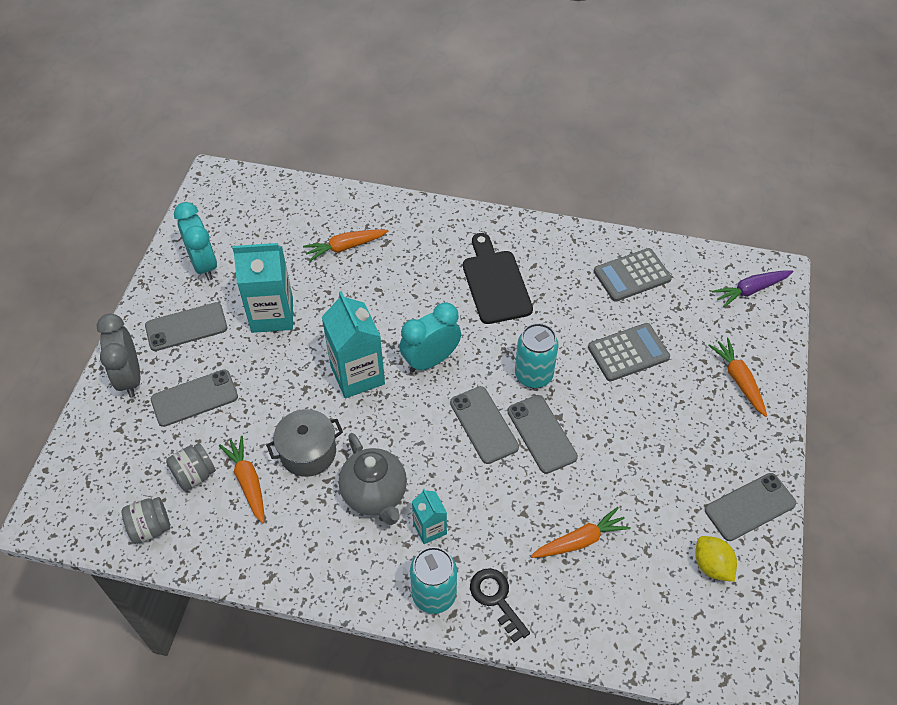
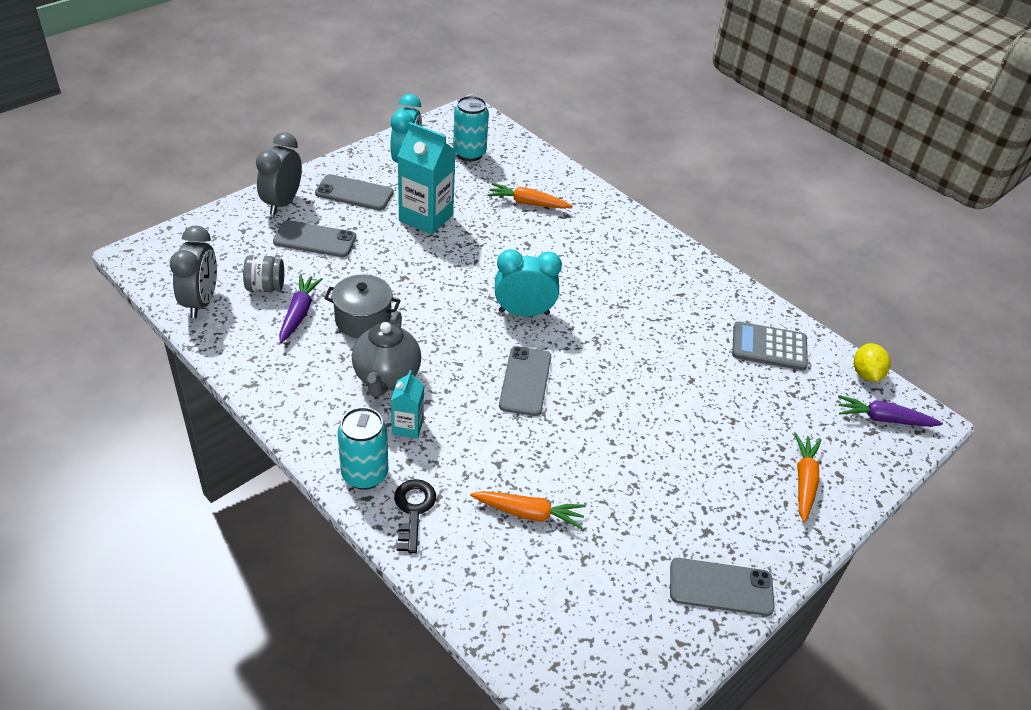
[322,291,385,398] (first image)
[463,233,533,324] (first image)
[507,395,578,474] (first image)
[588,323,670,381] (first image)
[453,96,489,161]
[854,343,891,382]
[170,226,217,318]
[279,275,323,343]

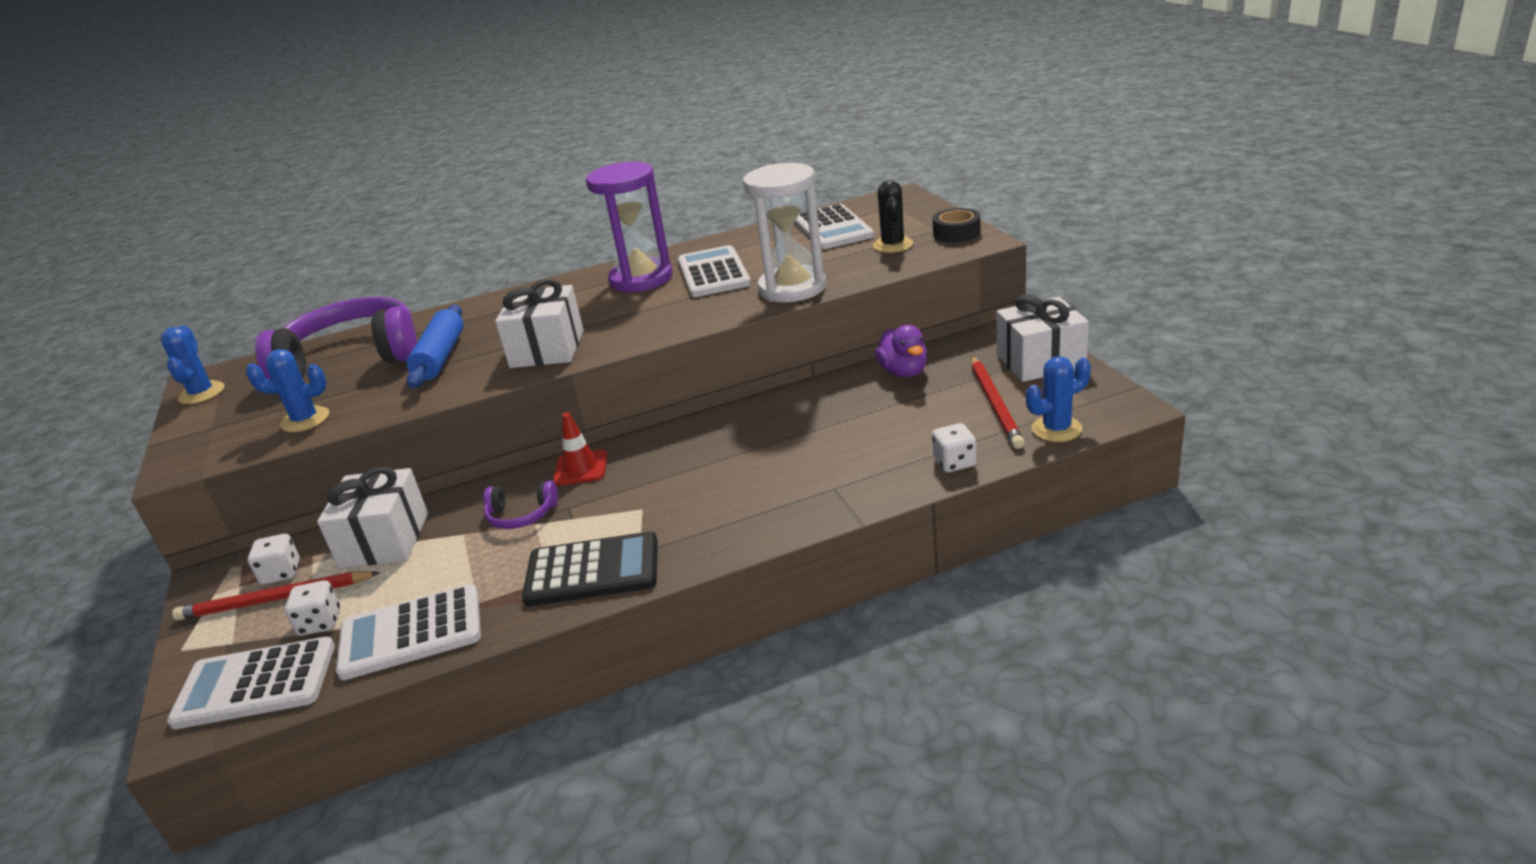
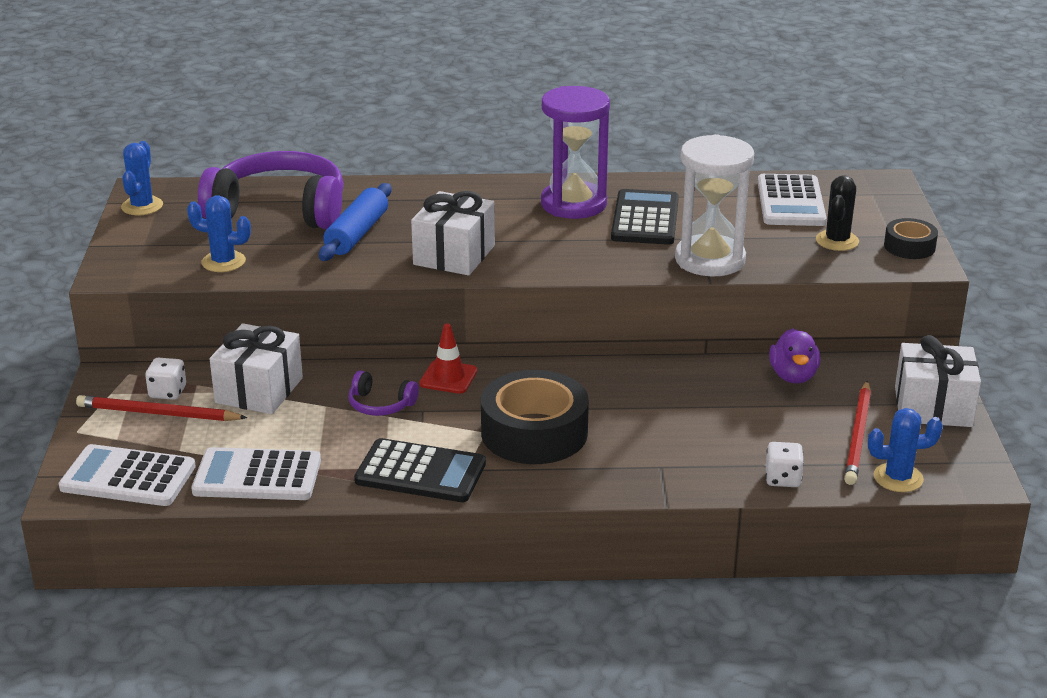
[285,580,340,636] (first image)
[481,370,589,464]
[611,189,679,245]

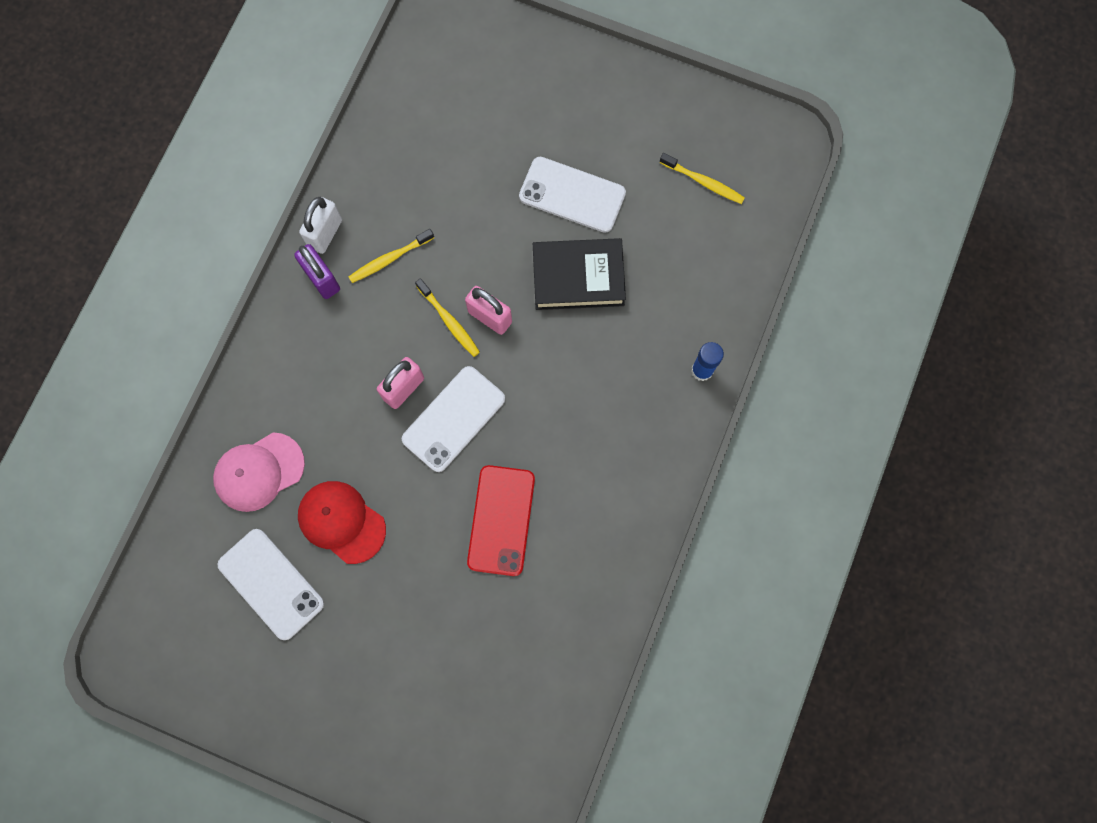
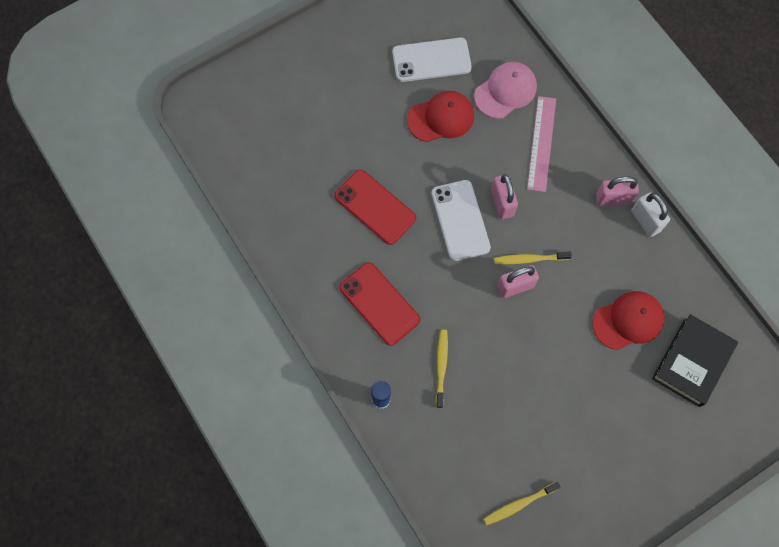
[519,157,626,233] (first image)
[339,262,420,346]
[527,96,556,192]
[592,291,665,350]
[436,330,448,408]
[652,314,738,407]
[596,176,639,206]
[474,62,537,119]

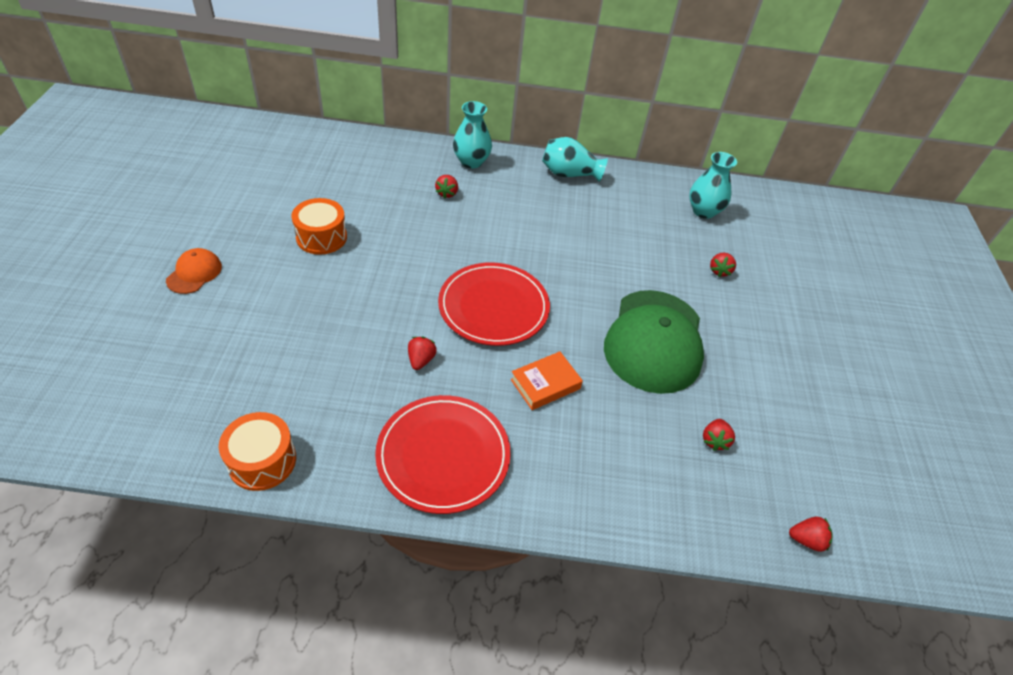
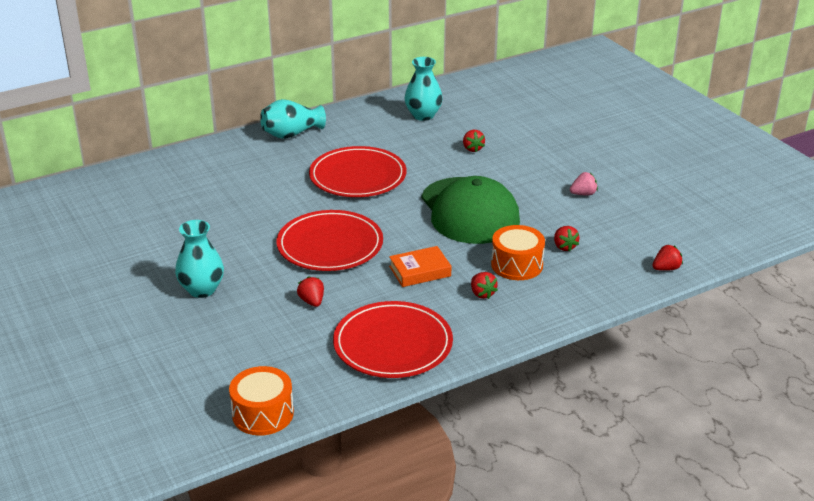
[166,248,222,294] (first image)
[309,146,406,197]
[570,172,598,195]
[491,225,545,280]
[471,272,498,299]
[175,220,224,298]
[389,246,451,287]

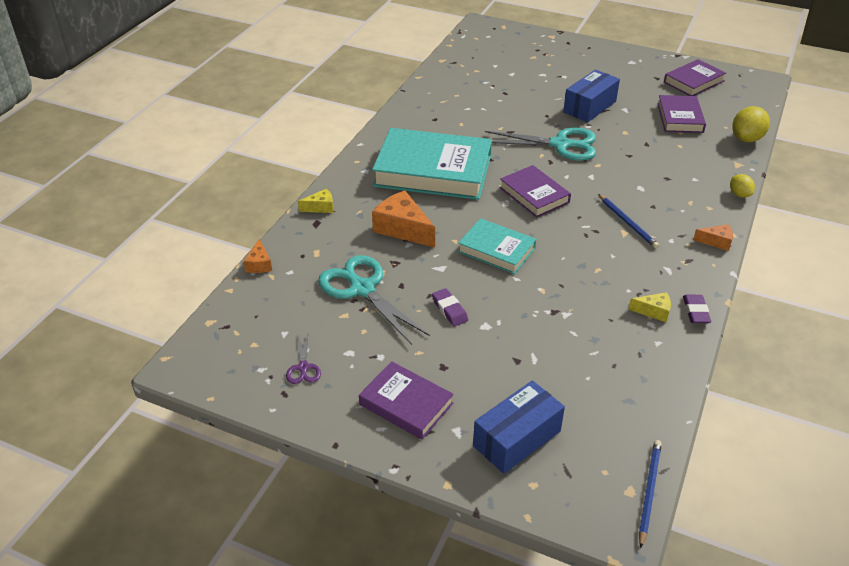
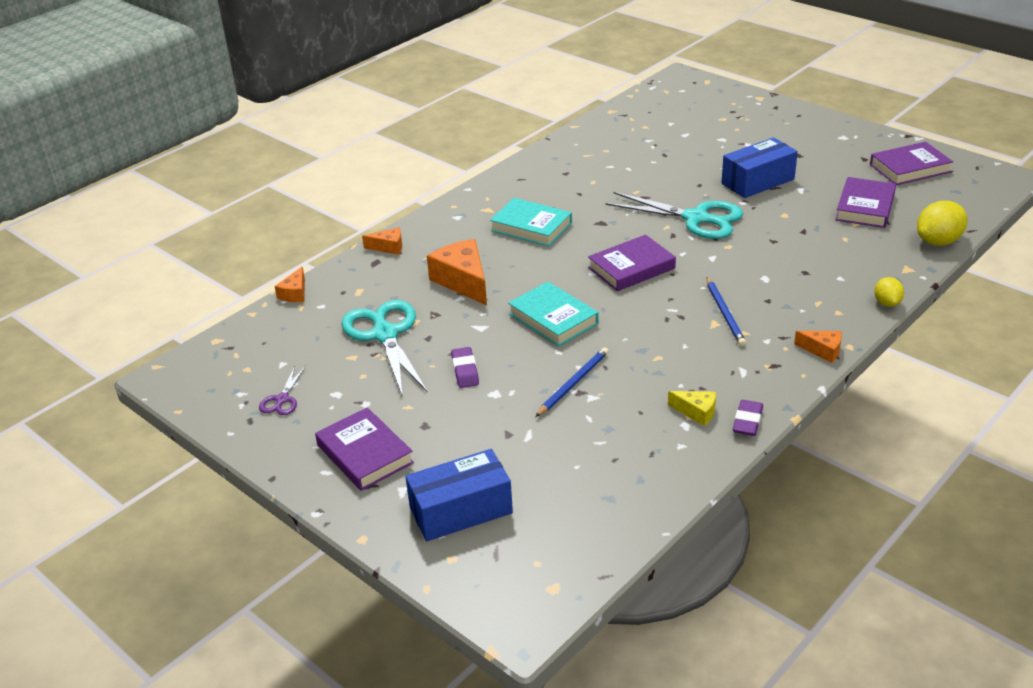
[535,347,609,417]
[362,227,402,255]
[588,235,676,291]
[490,198,572,247]

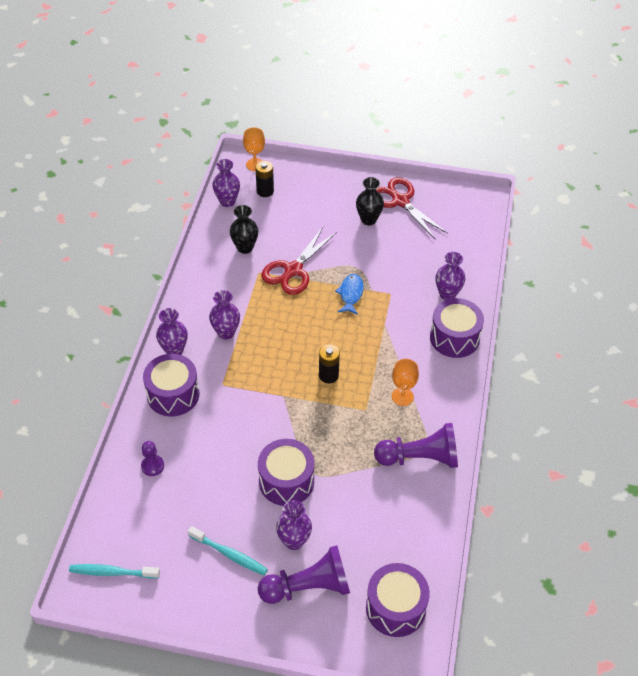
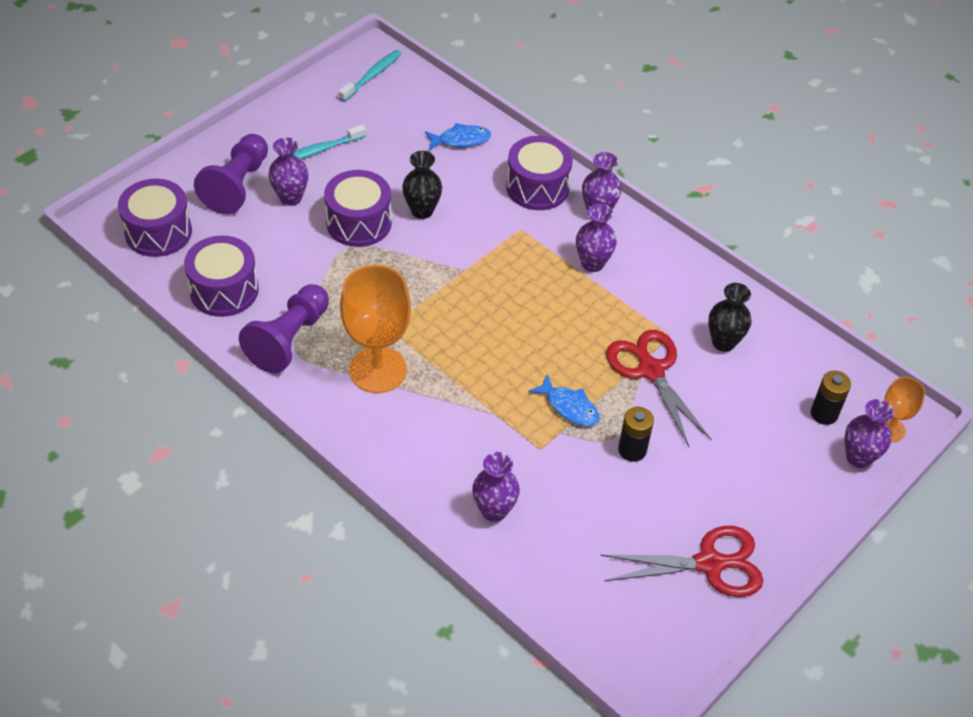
[844,399,894,468]
[618,407,654,462]
[402,151,442,219]
[184,235,259,317]
[425,123,491,150]
[340,265,411,393]

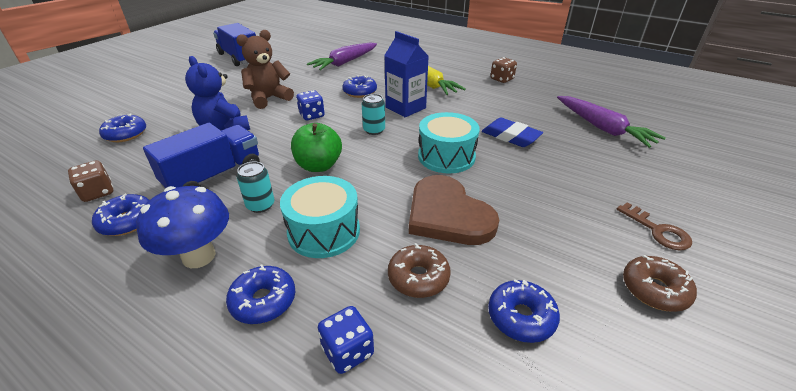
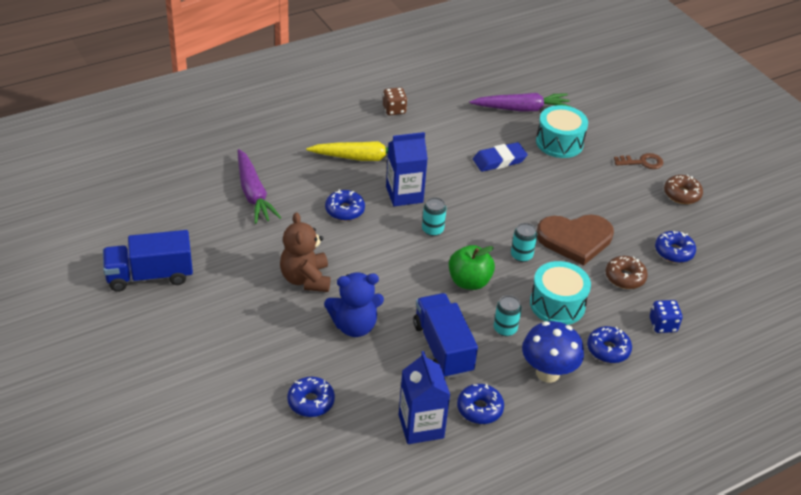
[296,90,325,120] (first image)
[511,223,537,262]
[536,105,588,158]
[399,351,450,444]

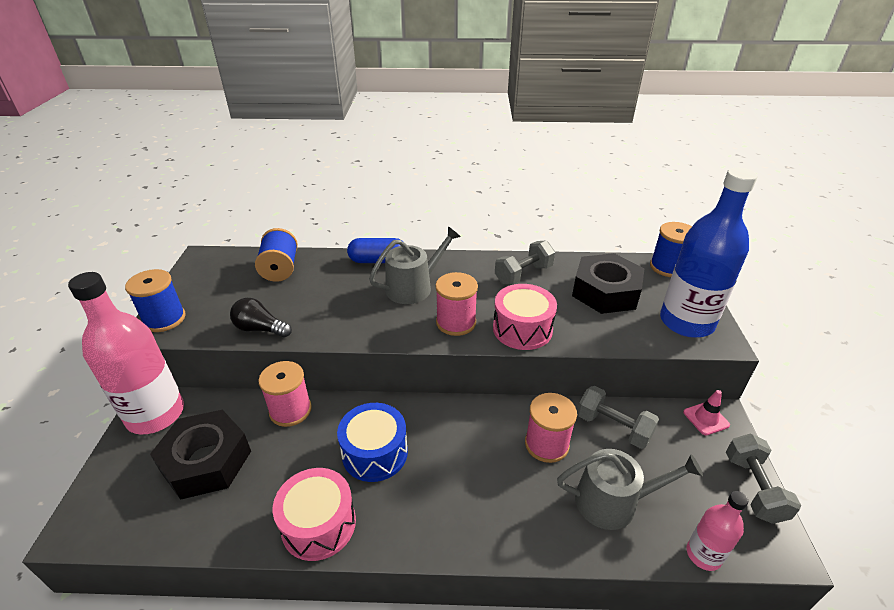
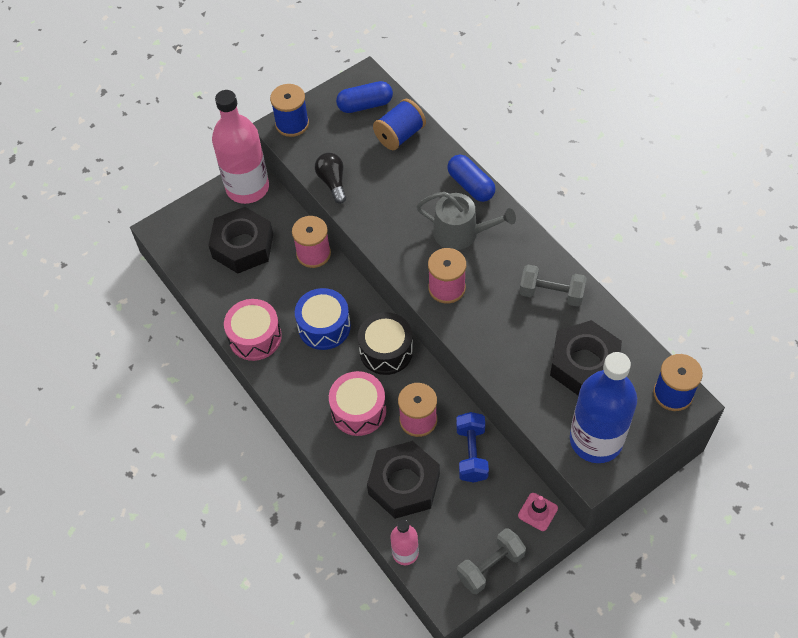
[336,81,393,113]
[358,312,413,375]
[329,371,386,436]
[367,441,440,519]
[456,412,489,483]

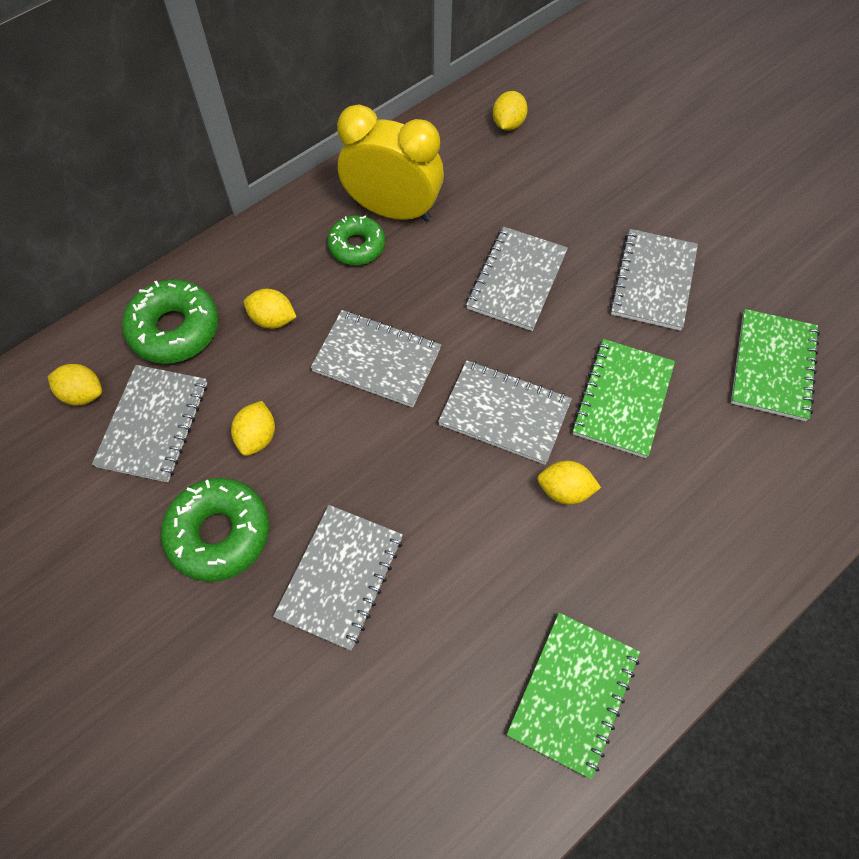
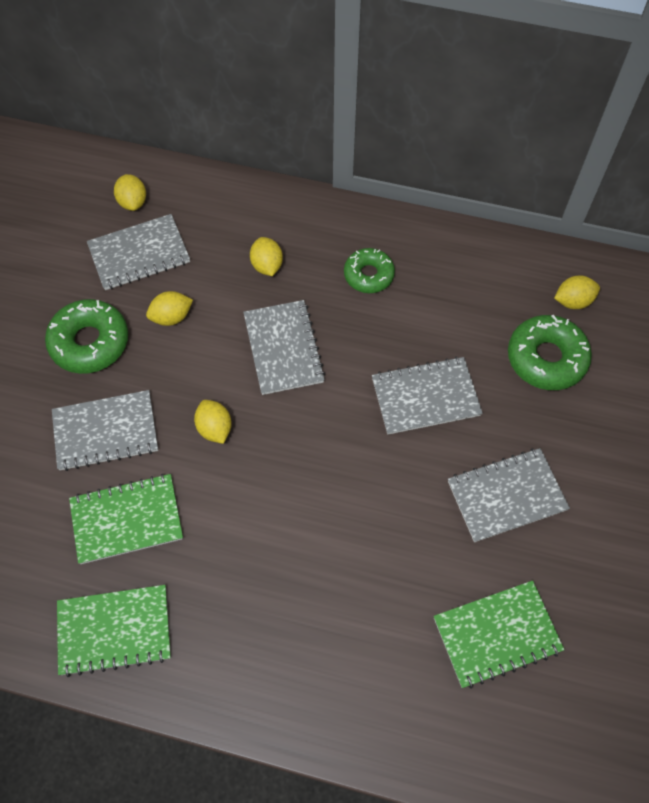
[337,104,444,221] (first image)
[438,360,572,465] (first image)
[508,315,592,390]
[194,400,232,444]
[69,474,183,564]

